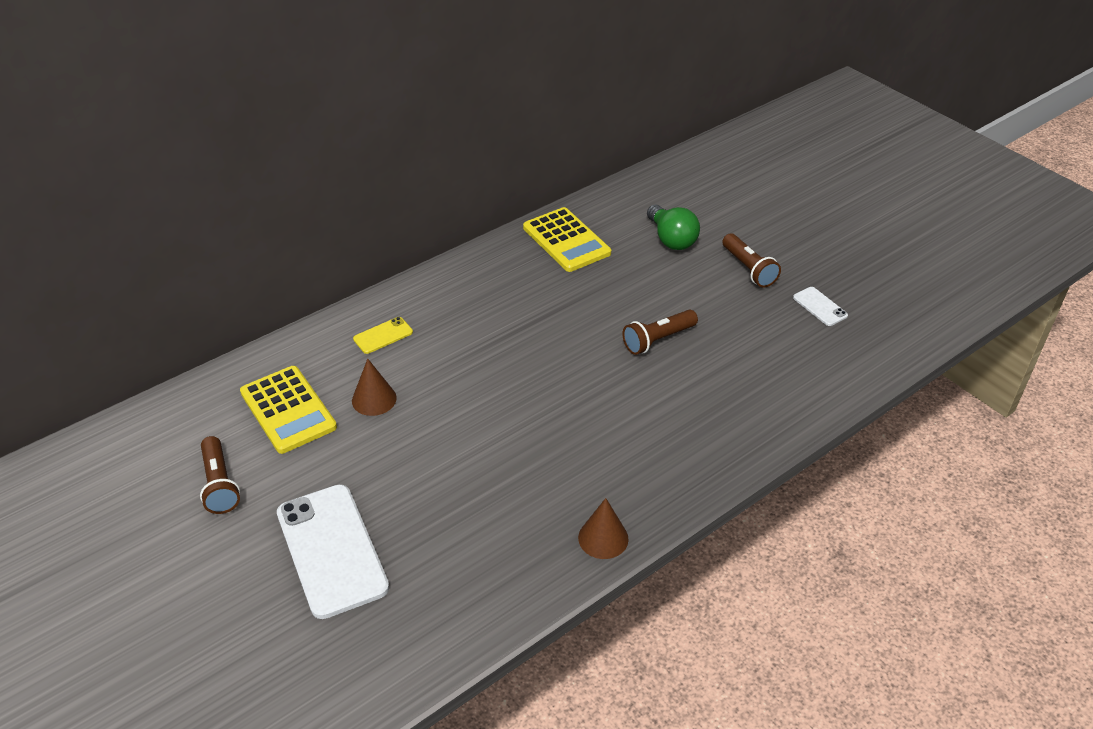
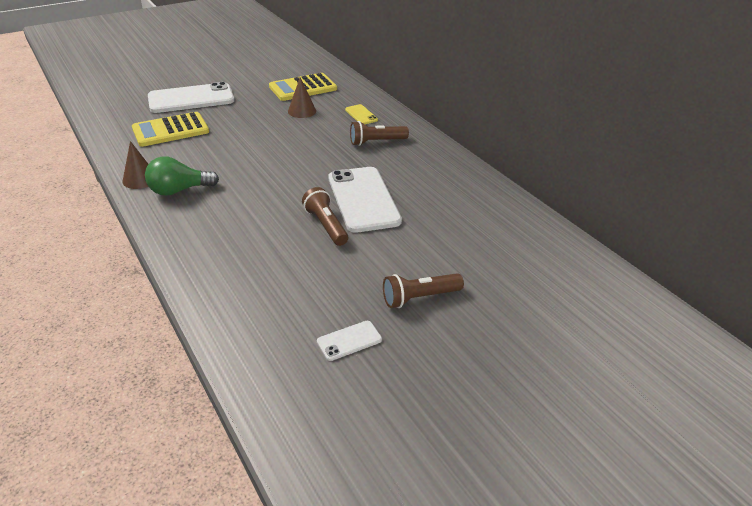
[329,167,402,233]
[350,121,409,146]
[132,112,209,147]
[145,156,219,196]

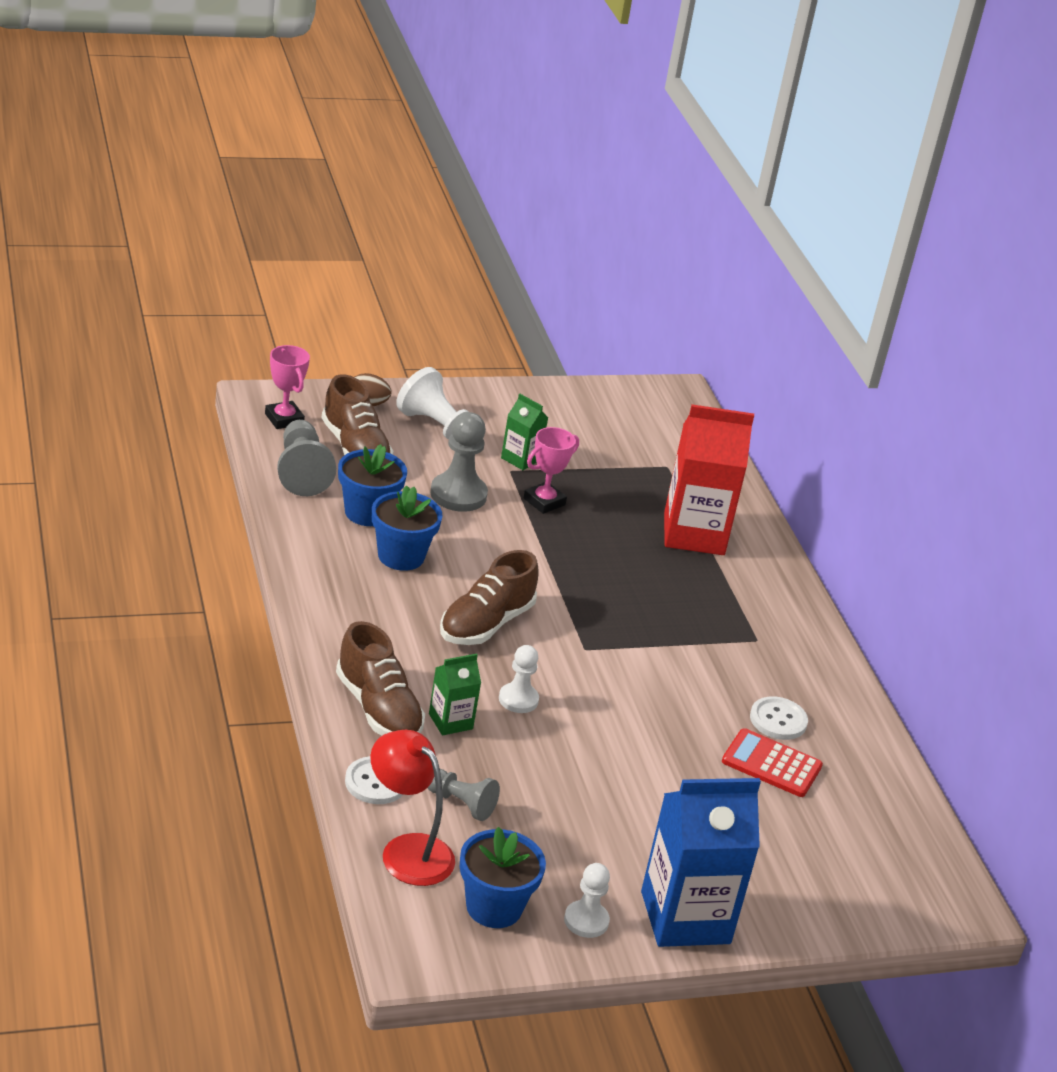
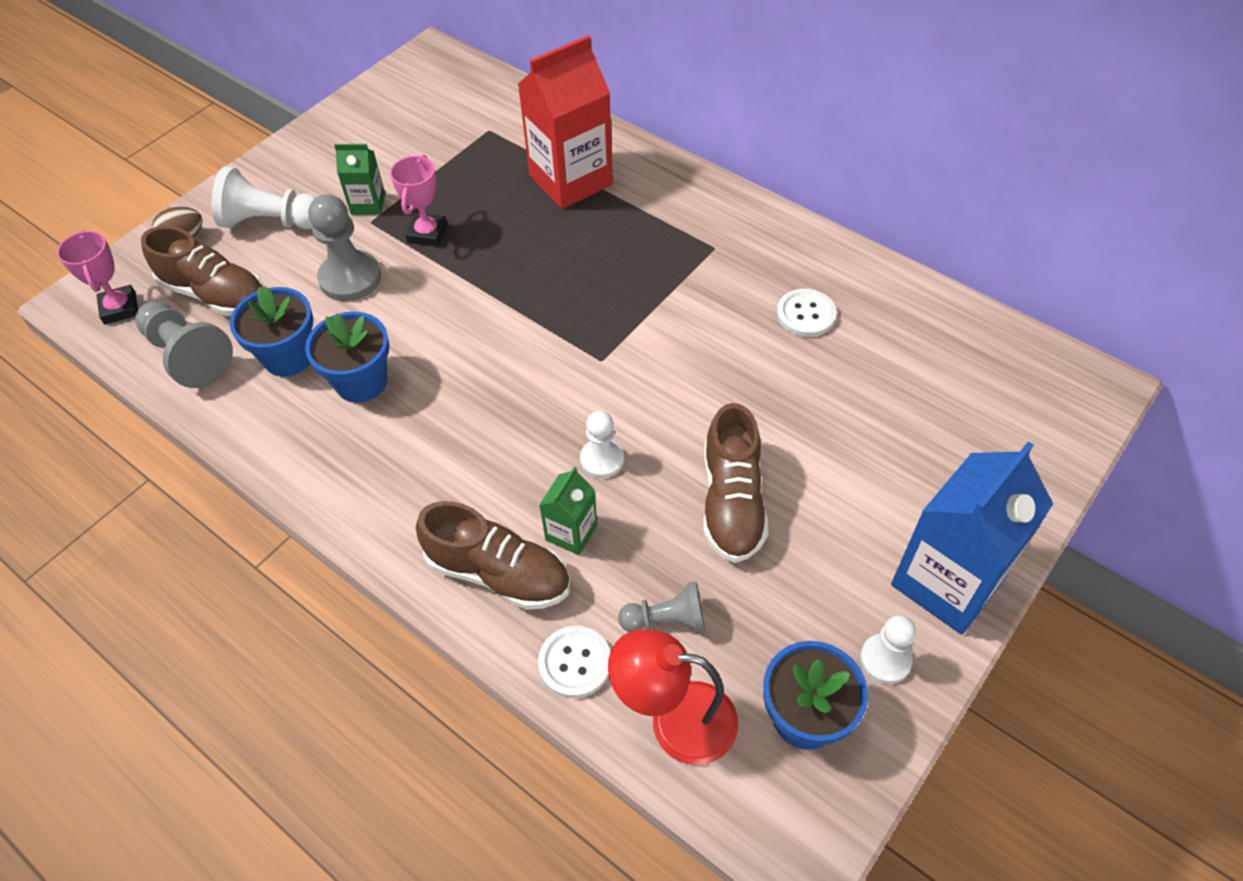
[722,728,823,797] (first image)
[703,403,768,563]
[57,230,138,325]

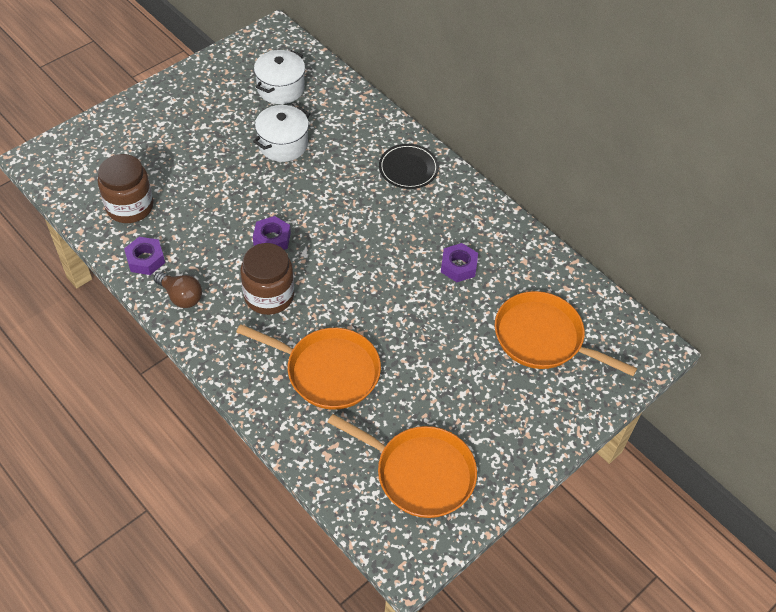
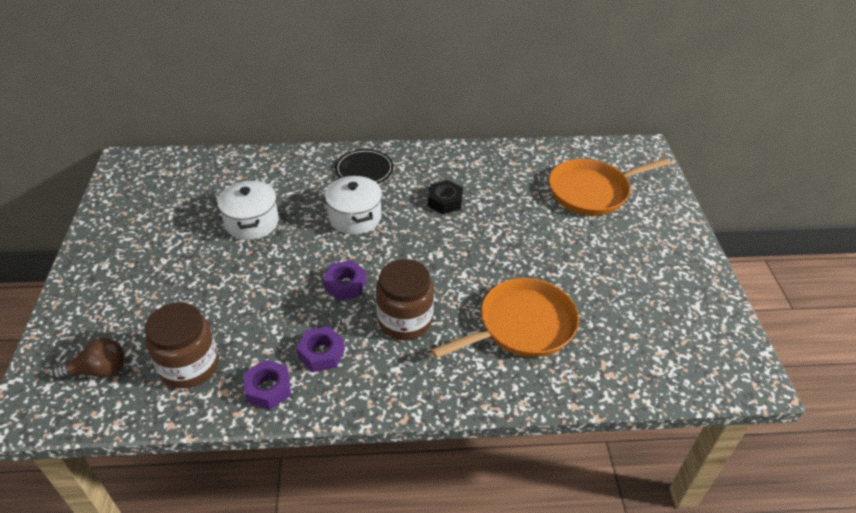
[327,414,477,518] (first image)
[428,180,463,214]
[52,338,125,380]
[325,175,382,234]
[296,326,345,372]

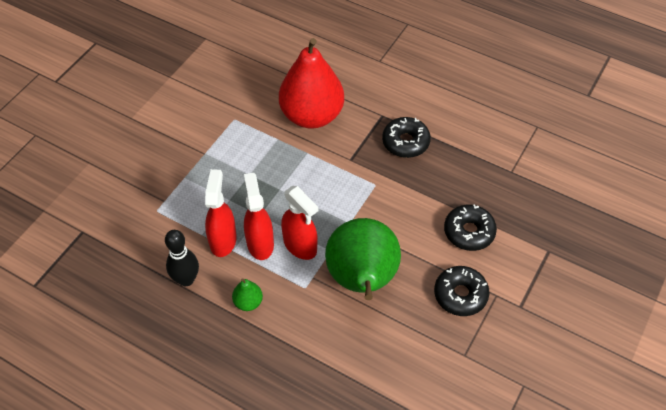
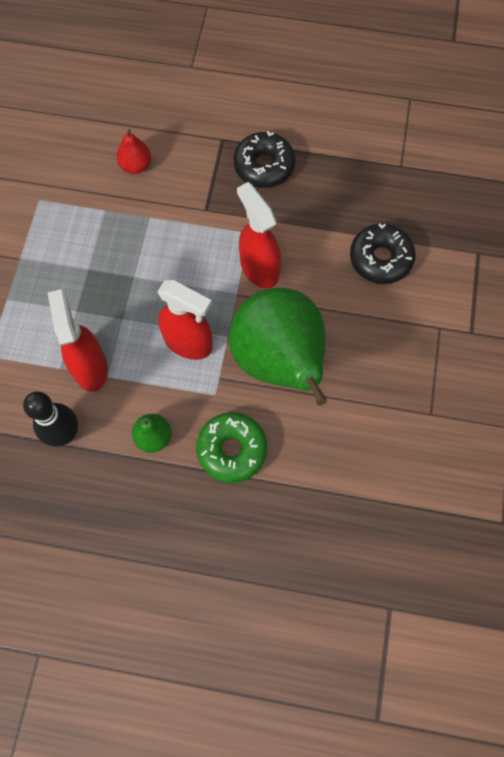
[434,266,489,316] (first image)
[196,412,268,483]
[237,182,281,288]
[116,129,151,174]

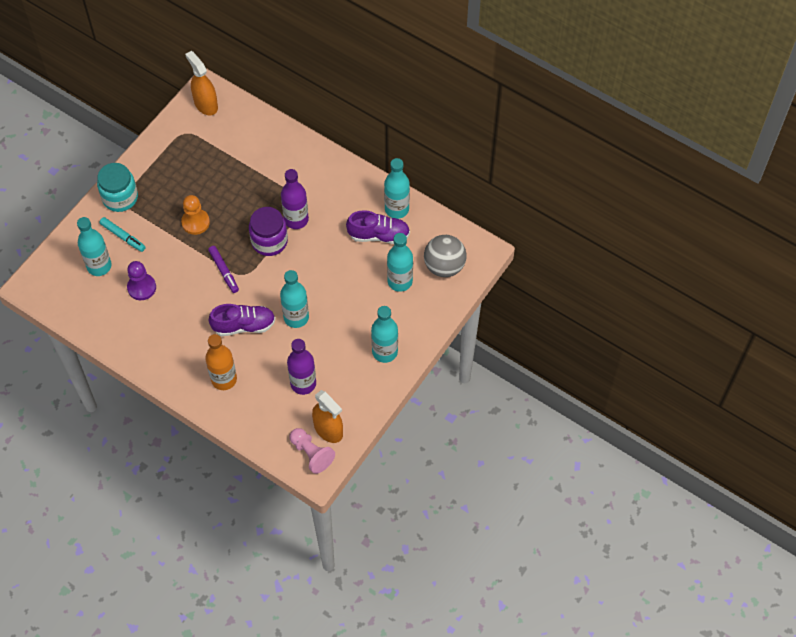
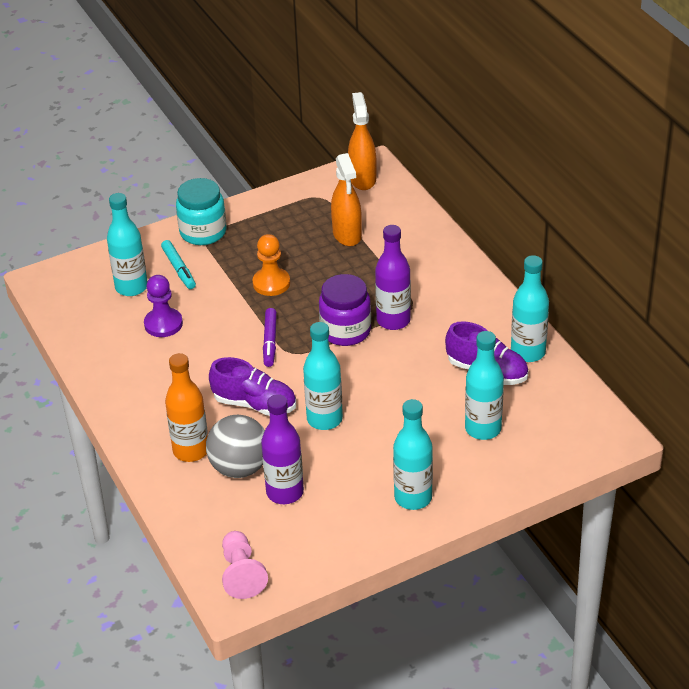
[331,153,362,246]
[206,415,265,478]

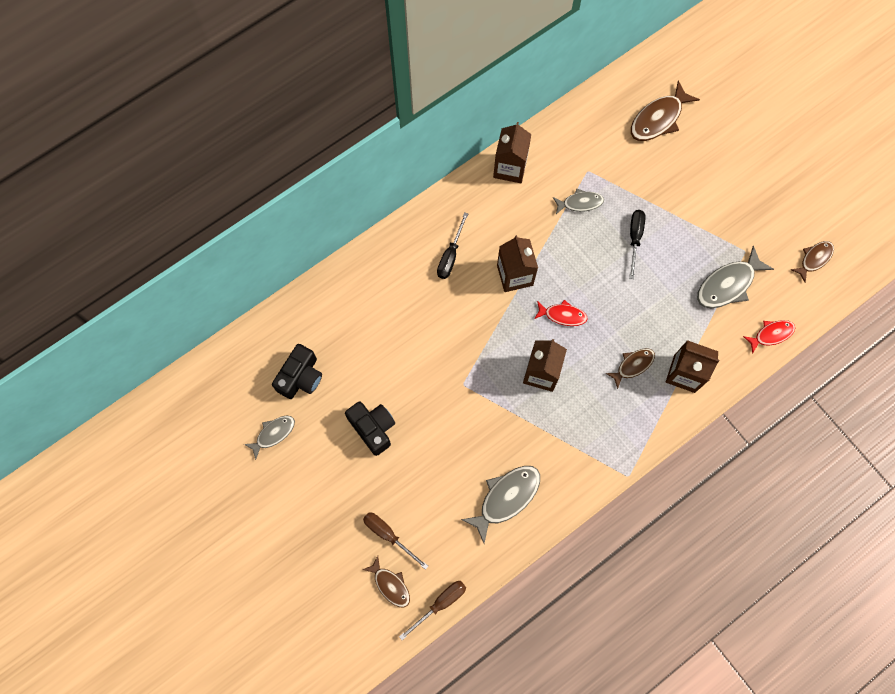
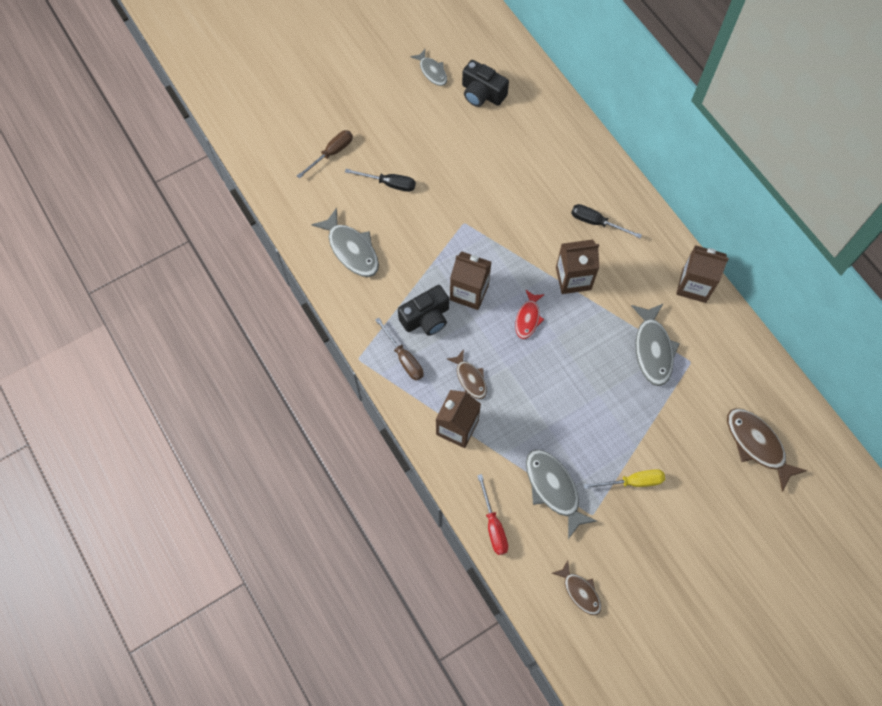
[363,556,410,607] (first image)
[583,469,665,489]
[398,285,449,336]
[375,318,423,381]
[345,169,416,192]
[477,474,508,555]
[631,303,680,386]

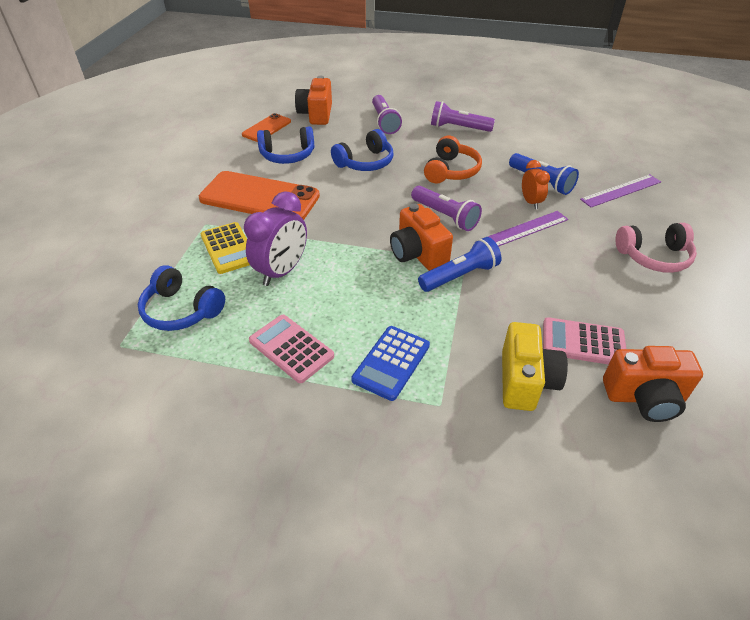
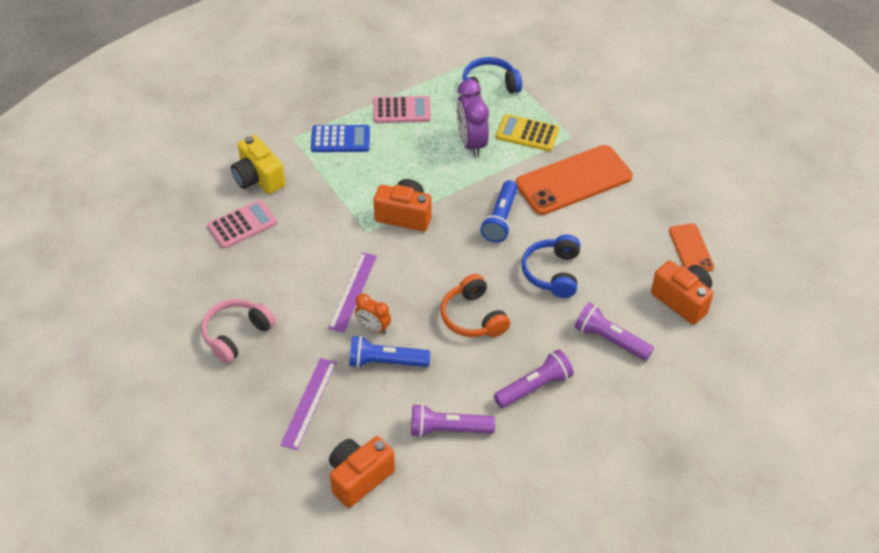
[257,126,314,164] (first image)
[411,404,496,438]
[481,180,518,242]
[329,436,395,508]
[311,125,370,152]

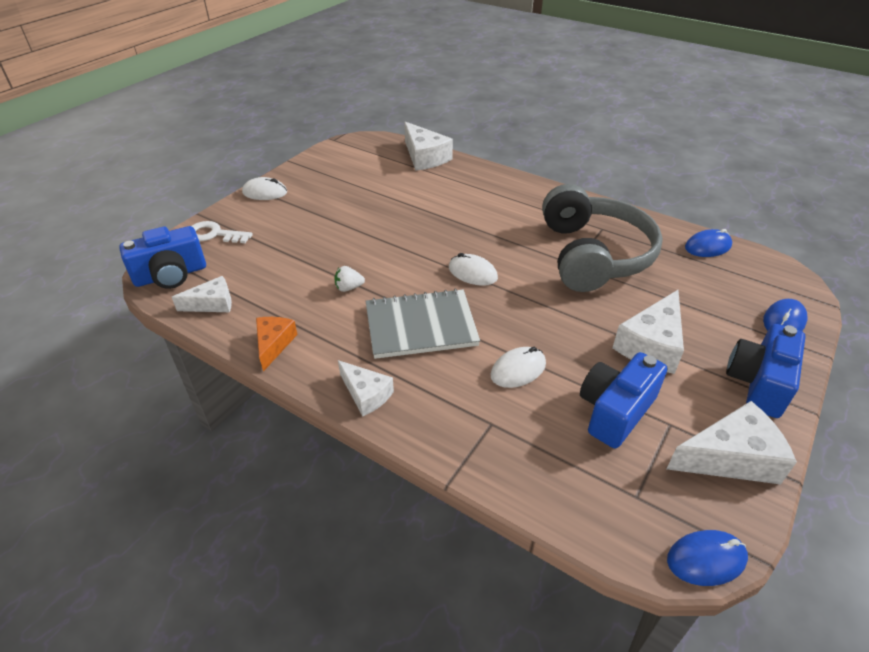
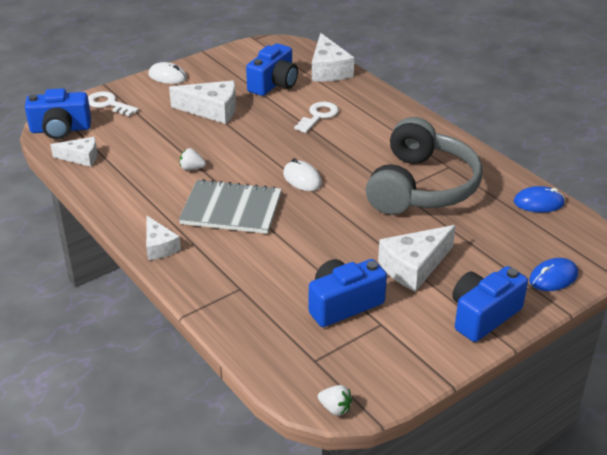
[256,317,298,372] (first image)
[490,347,546,388] (first image)
[246,43,298,96]
[294,102,339,133]
[169,80,236,124]
[318,385,352,416]

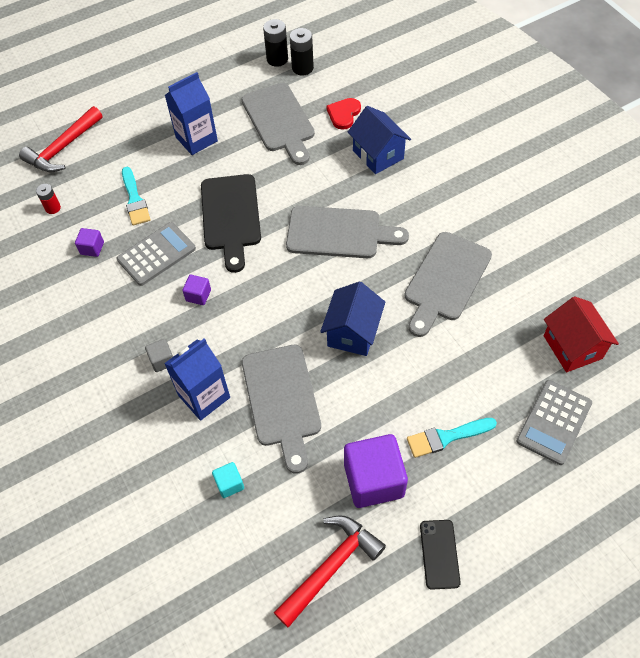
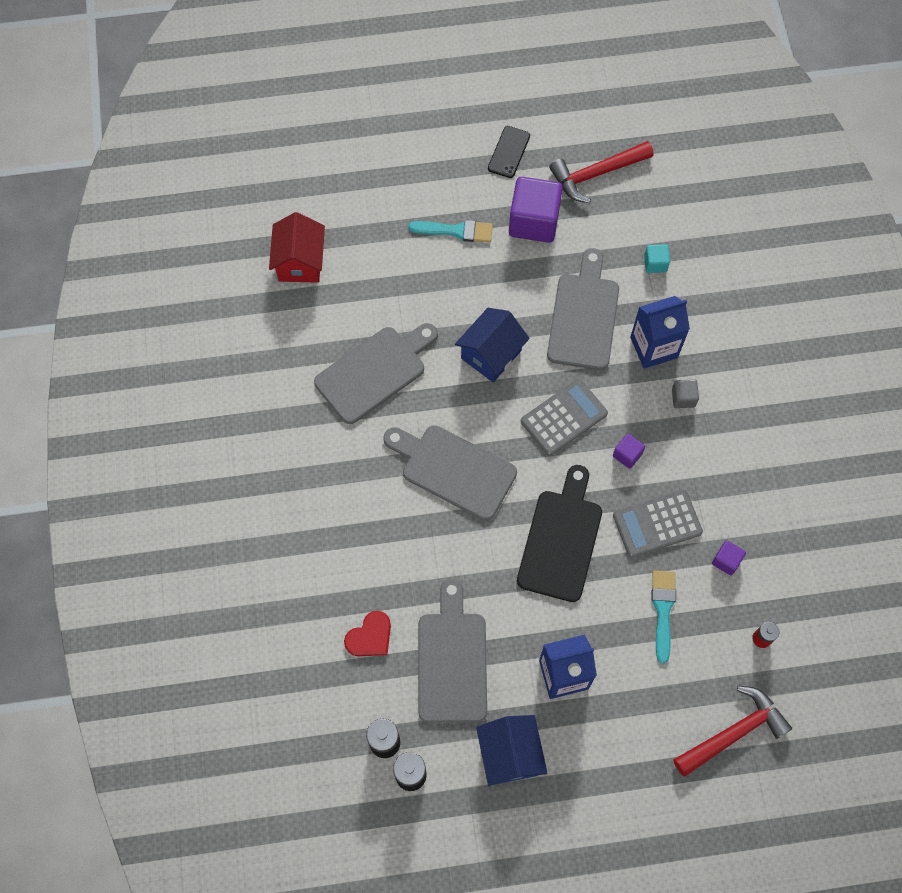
[476,715,547,786]
[521,379,608,456]

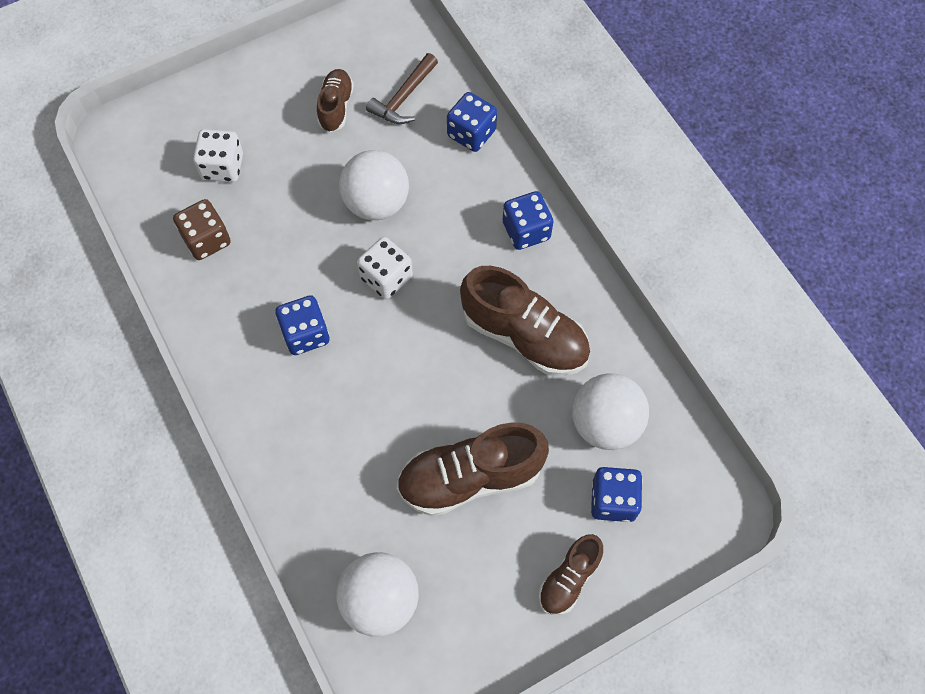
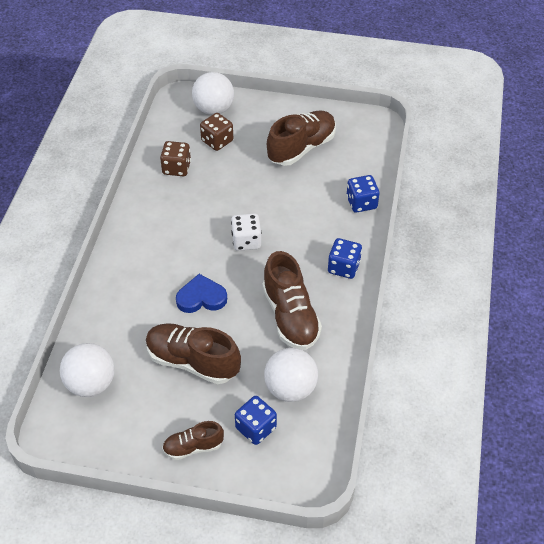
[275,295,330,355] (first image)
[366,53,438,124] (first image)
[176,274,227,313]
[192,72,234,115]
[200,113,233,151]
[267,110,336,166]

